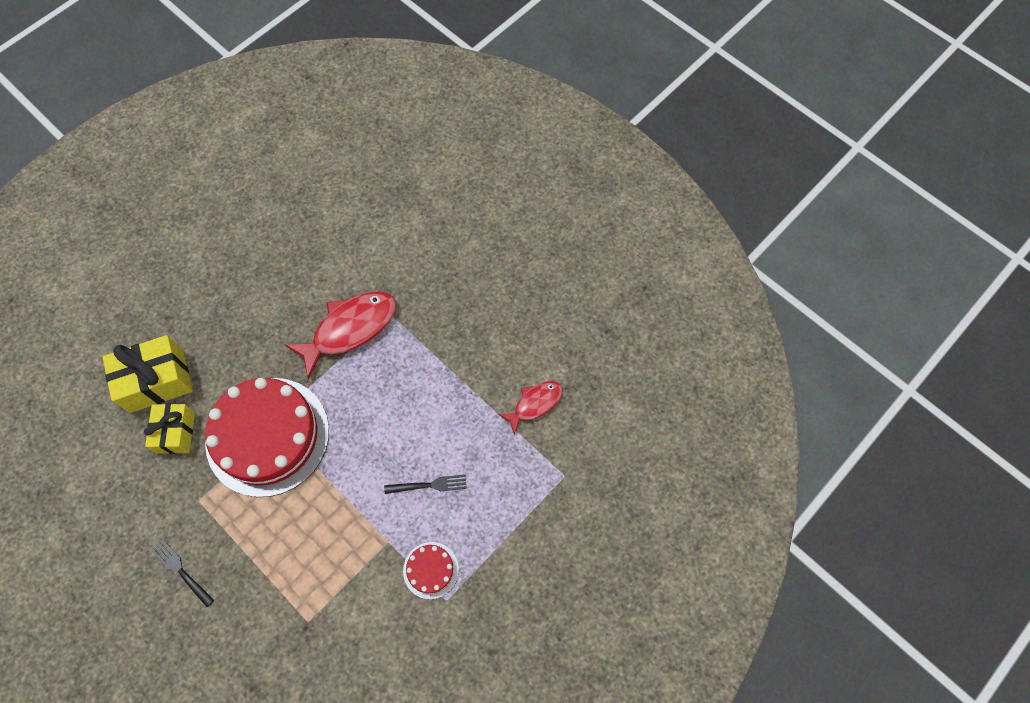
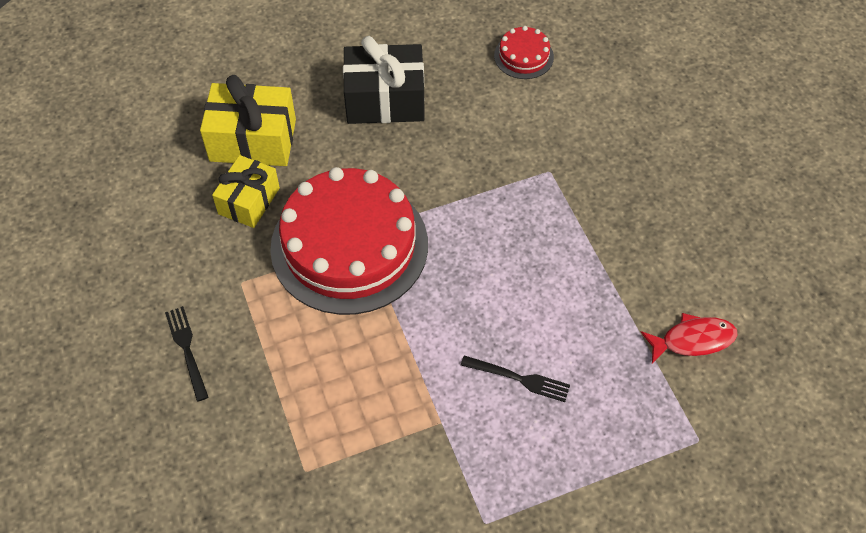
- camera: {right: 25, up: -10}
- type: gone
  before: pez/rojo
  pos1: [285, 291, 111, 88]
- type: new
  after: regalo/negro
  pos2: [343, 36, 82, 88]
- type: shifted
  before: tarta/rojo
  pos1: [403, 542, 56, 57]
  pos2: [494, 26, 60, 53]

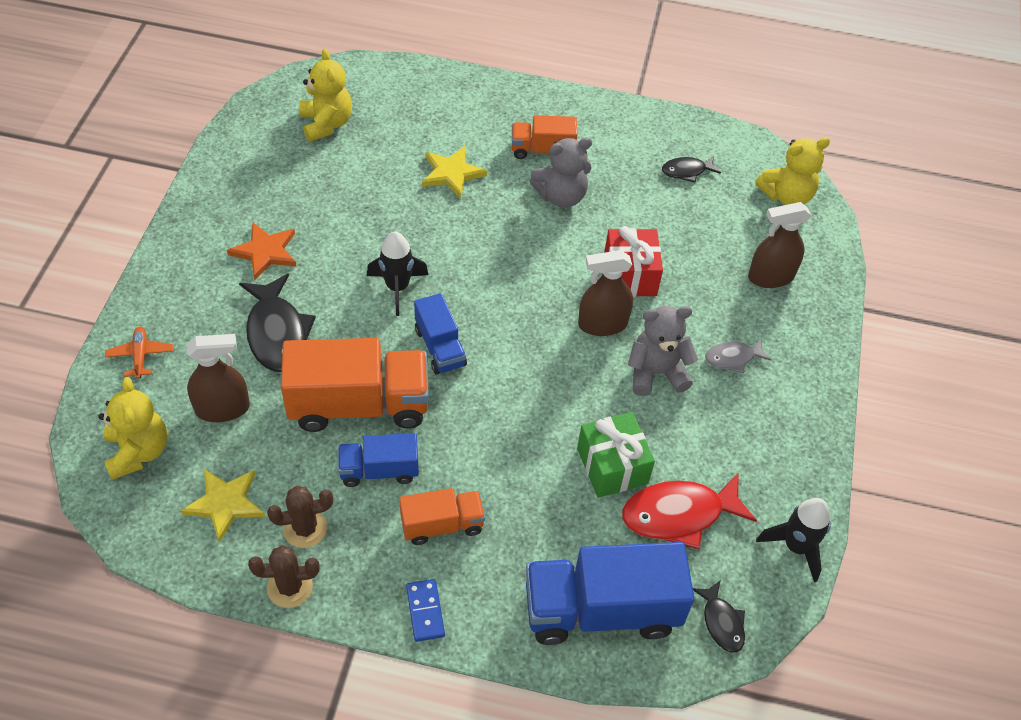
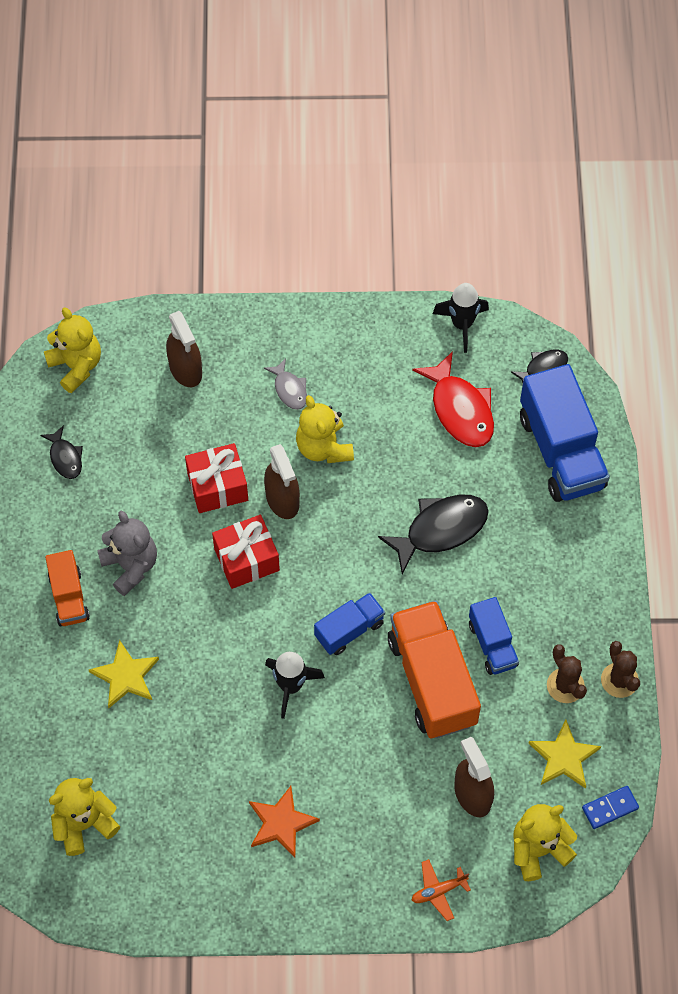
- camera: {right: -100, up: 10}
- type: gone
  before: camión/naranja
  pos1: [399, 488, 86, 57]
- type: gone
  before: regalo/verde
  pos1: [577, 412, 78, 86]
- type: new
  after: regalo/rojo
  pos2: [212, 515, 68, 74]
- type: shifted
  before: pez/negro
  pos1: [239, 274, 77, 98]
  pos2: [378, 495, 111, 79]
- type: shifted
  before: ficha de dominó/azul
  pos1: [406, 579, 39, 63]
  pos2: [582, 786, 57, 43]
- type: repainted
  before: osito/gris
  after: osito/amarillo
  pos1: [628, 306, 70, 90]
  pos2: [296, 395, 58, 68]

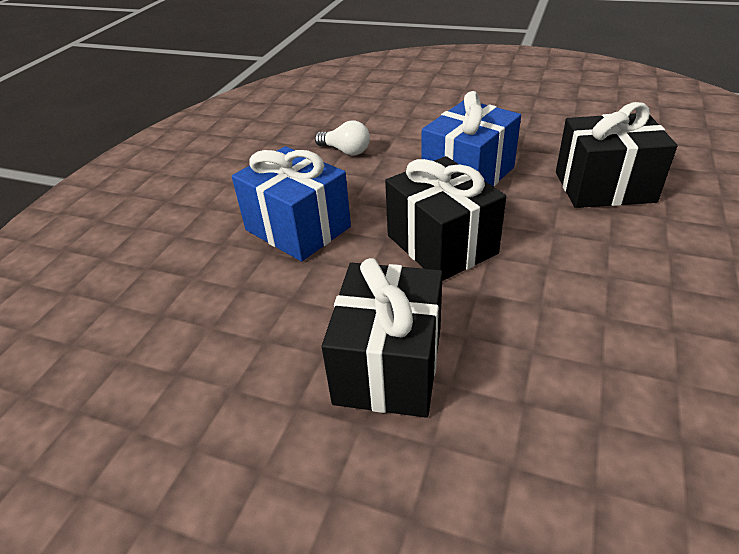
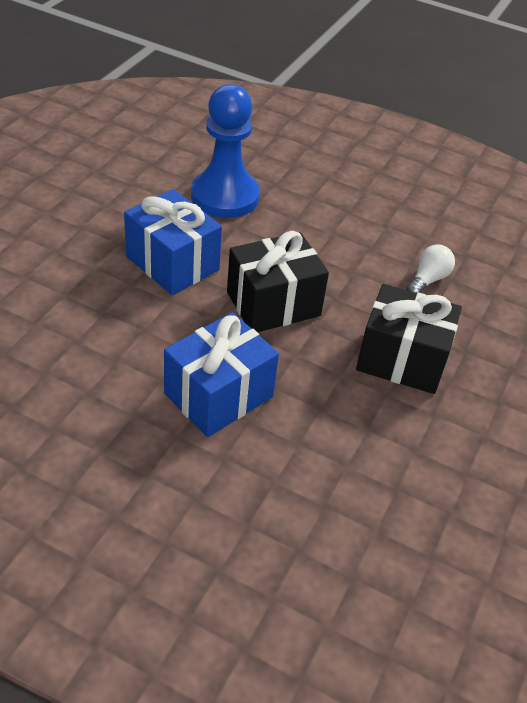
- camera: {right: -90, up: 5}
- type: shifted
  before: bombilla/blanco
  pos1: [315, 120, 55, 36]
  pos2: [406, 244, 49, 49]
- type: swapped
  before: regalo/negro
  after: peón/azul
  pos1: [556, 102, 122, 106]
  pos2: [191, 84, 69, 134]

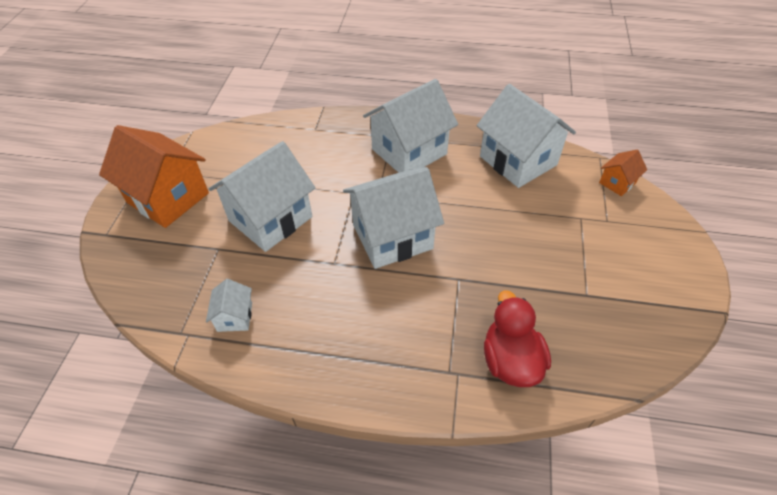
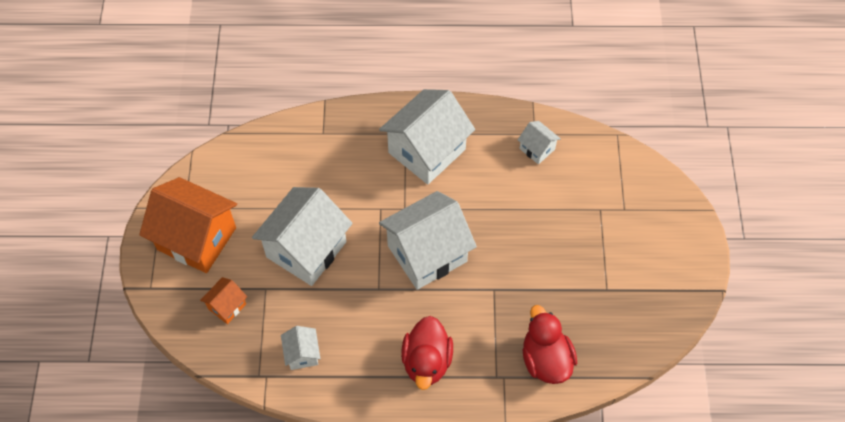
- camera: {right: -10, up: 10}
- type: new
  after: pato/rojo
  pos2: [401, 316, 52, 74]
- type: shifted
  before: casa/naranja
  pos1: [599, 150, 48, 46]
  pos2: [200, 277, 47, 47]
- type: scaled
  before: casa/blanco
  pos1: [477, 84, 99, 104]
  pos2: [517, 121, 44, 43]
  scale: 0.46

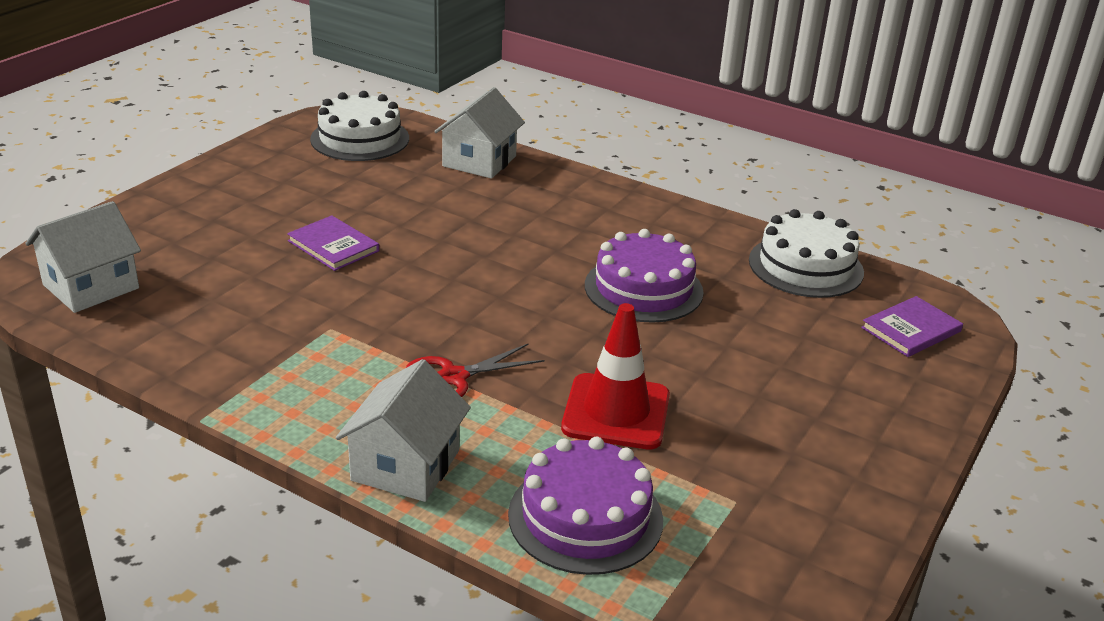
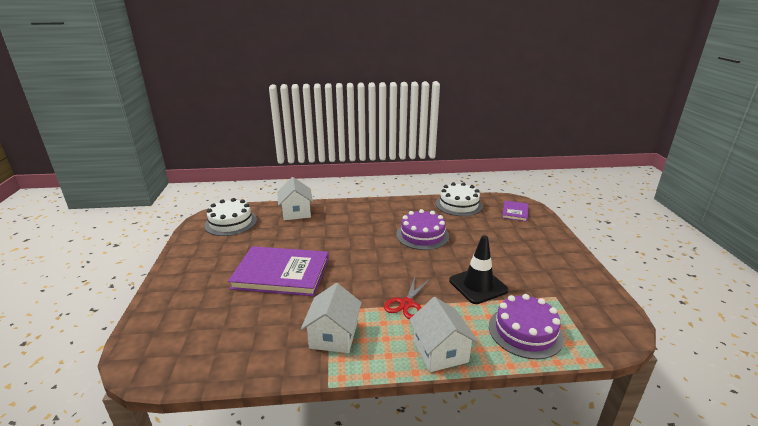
- camera: {right: -35, up: -5}
- type: shifted
  before: casa/blanco
  pos1: [25, 201, 116, 112]
  pos2: [301, 283, 61, 70]
- type: repainted
  before: cono de tráfico/rojo
  after: cono de tráfico/negro
  pos1: [561, 303, 109, 146]
  pos2: [449, 235, 60, 69]
- type: scaled
  before: libro/morado
  pos1: [287, 215, 92, 56]
  pos2: [228, 246, 101, 50]
  scale: 2.07

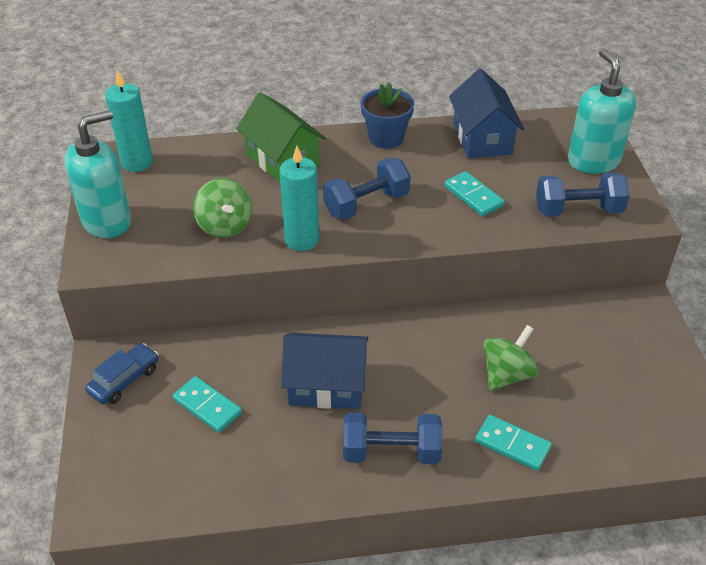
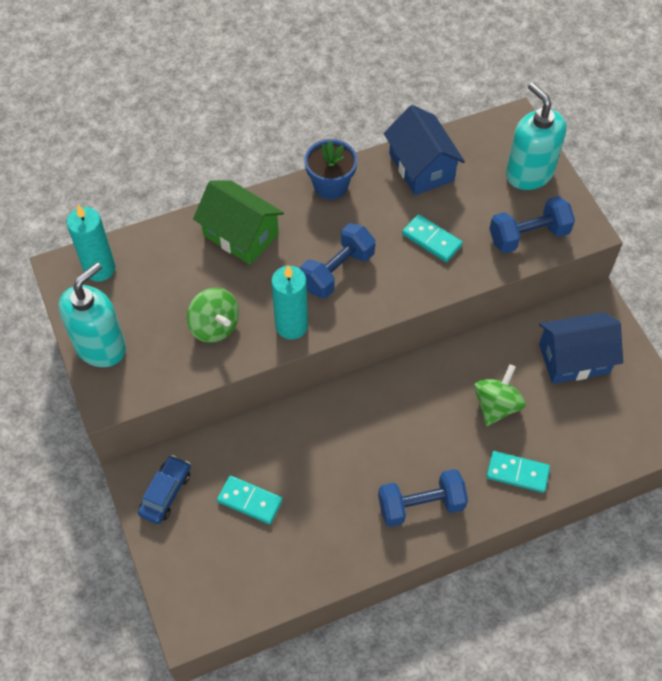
- camera: {right: -15, up: 15}
- type: shifted
  before: casa/azul
  pos1: [281, 333, 87, 76]
  pos2: [539, 312, 84, 72]

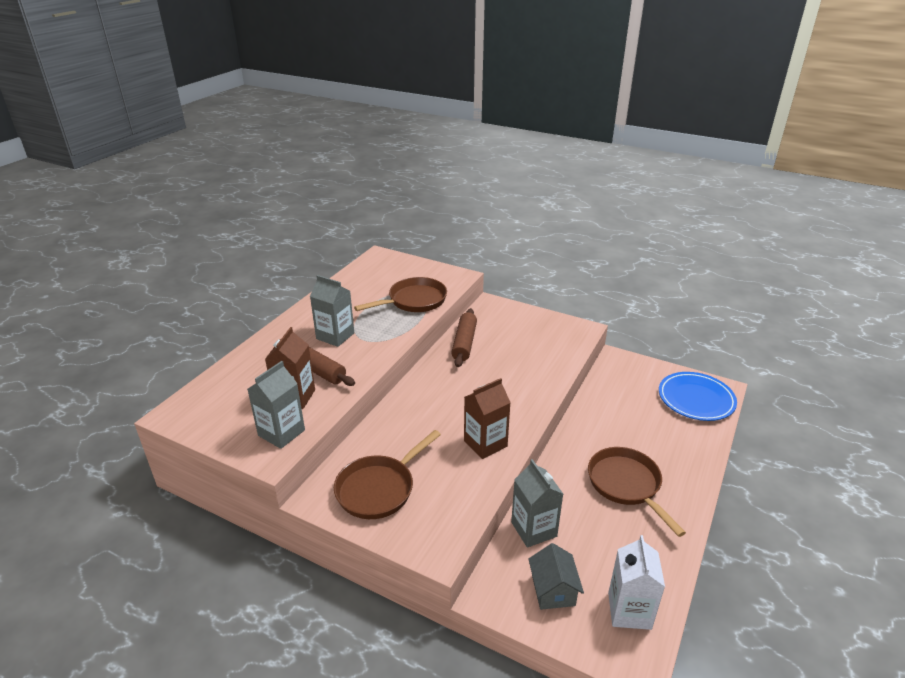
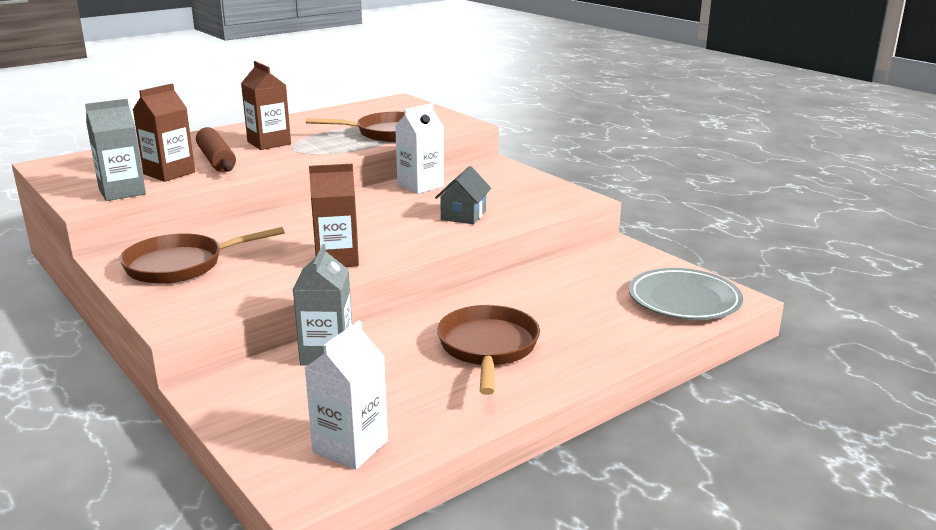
- camera: {right: 25, up: -10}
- type: shifted
  before: casa/gris
  pos1: [528, 543, 56, 67]
  pos2: [435, 166, 56, 58]
- type: swapped
  before: rodillo/marrón
  after: cartón de leche/blanco
  pos1: [451, 308, 26, 59]
  pos2: [395, 103, 49, 91]
- type: repainted
  before: cartón de leche/gris
  after: cartón de leche/marrón
  pos1: [310, 275, 44, 72]
  pos2: [241, 61, 50, 89]
- type: repainted
  before: plato/azul
  after: plato/gris
  pos1: [659, 372, 78, 49]
  pos2: [629, 268, 114, 52]

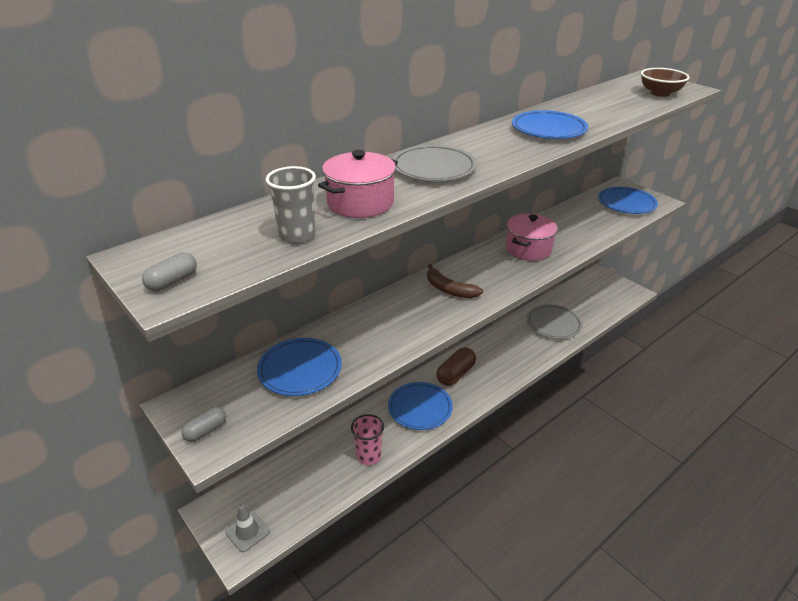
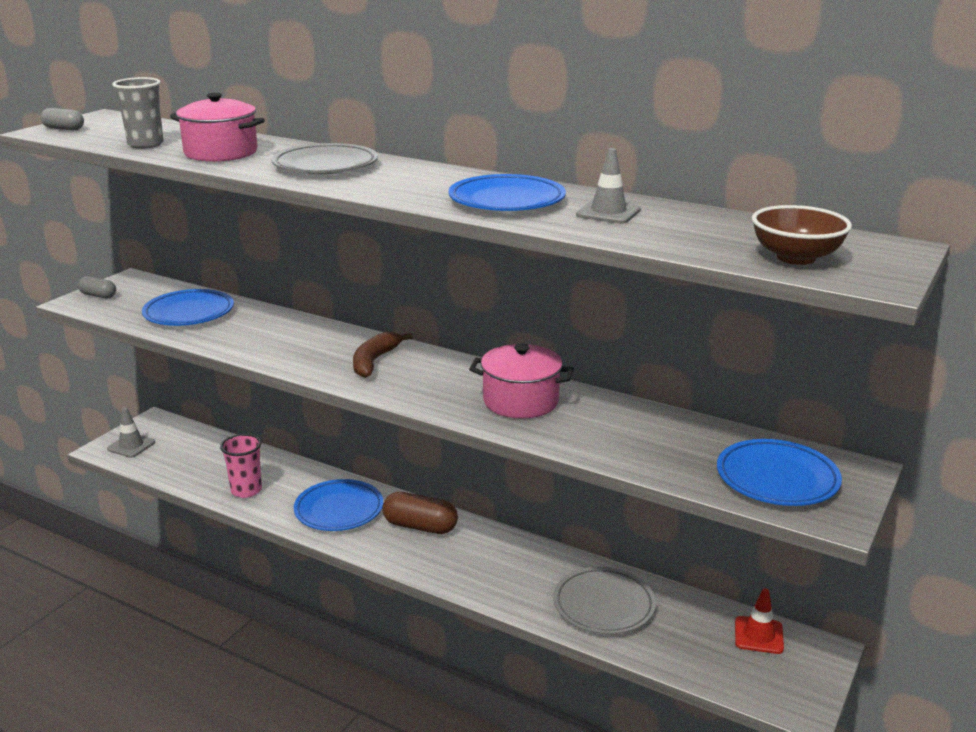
- camera: {right: 70, up: -10}
- type: new
  after: cono de tráfico/gris
  pos2: [576, 148, 65, 76]
- type: new
  after: cono de tráfico/rojo
  pos2: [735, 588, 49, 66]

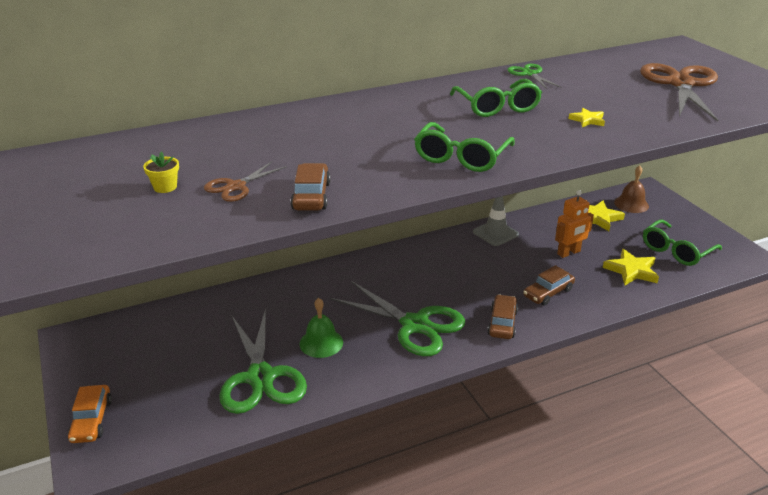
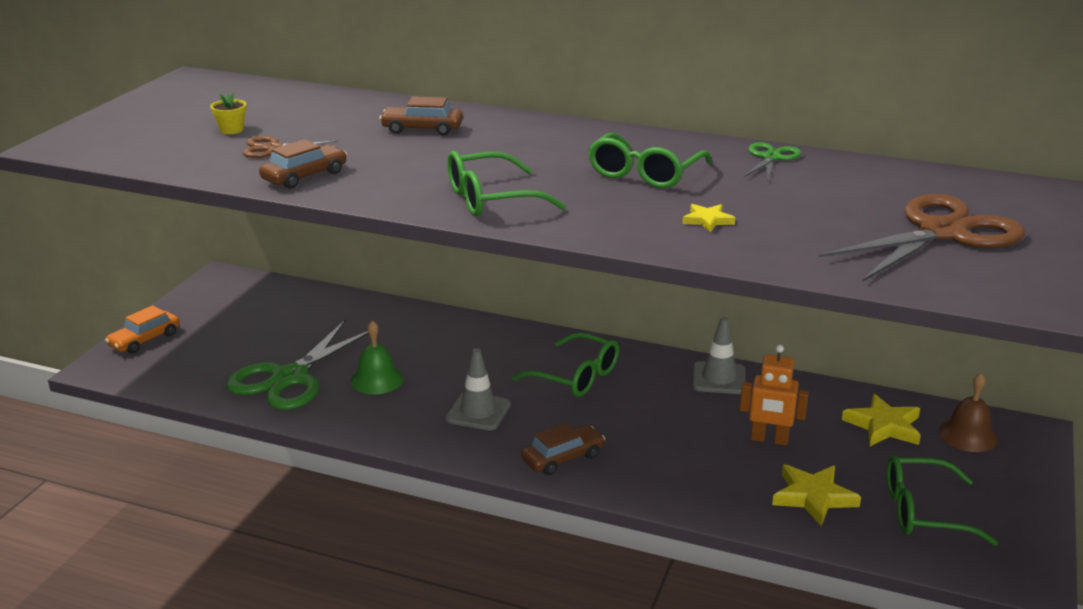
- camera: {right: 45, up: -5}
- type: new
  after: gafas/verde
  pos2: [512, 332, 107, 65]
- type: shifted
  before: coche/marrón
  pos1: [523, 265, 52, 41]
  pos2: [380, 96, 83, 40]
- type: swapped
  before: tijeras/verde
  after: cono de tráfico/gris
  pos1: [330, 281, 135, 75]
  pos2: [445, 348, 66, 83]

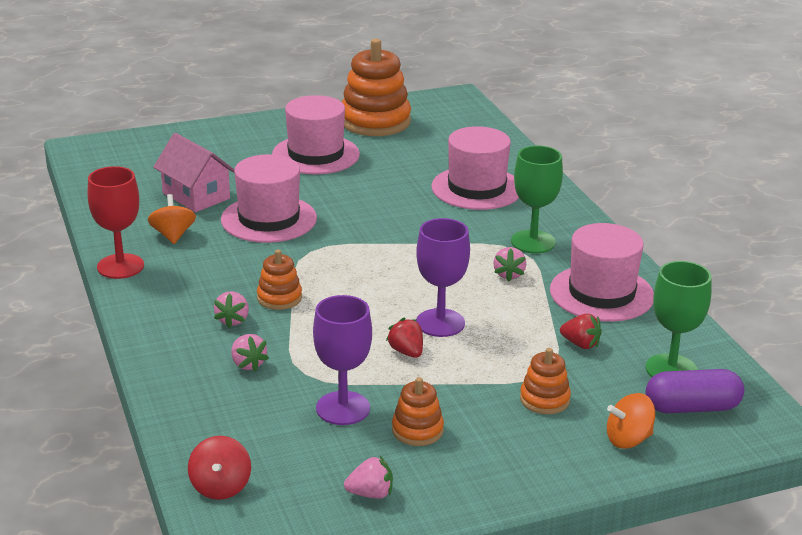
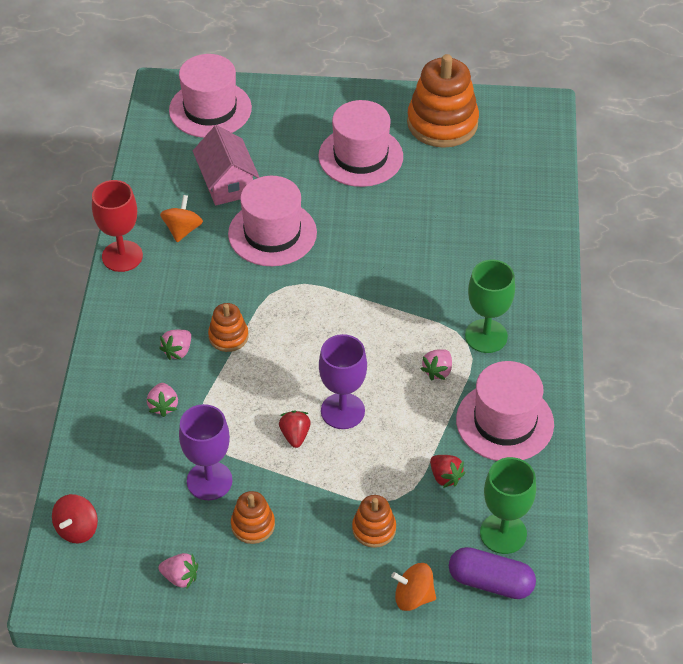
- camera: {right: 25, up: 20}
- type: shifted
  before: sombrero/rosa
  pos1: [431, 126, 88, 84]
  pos2: [169, 54, 83, 84]

